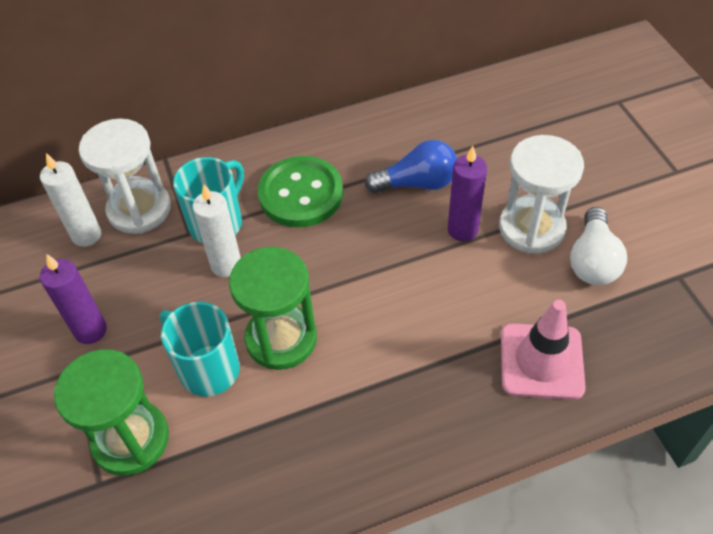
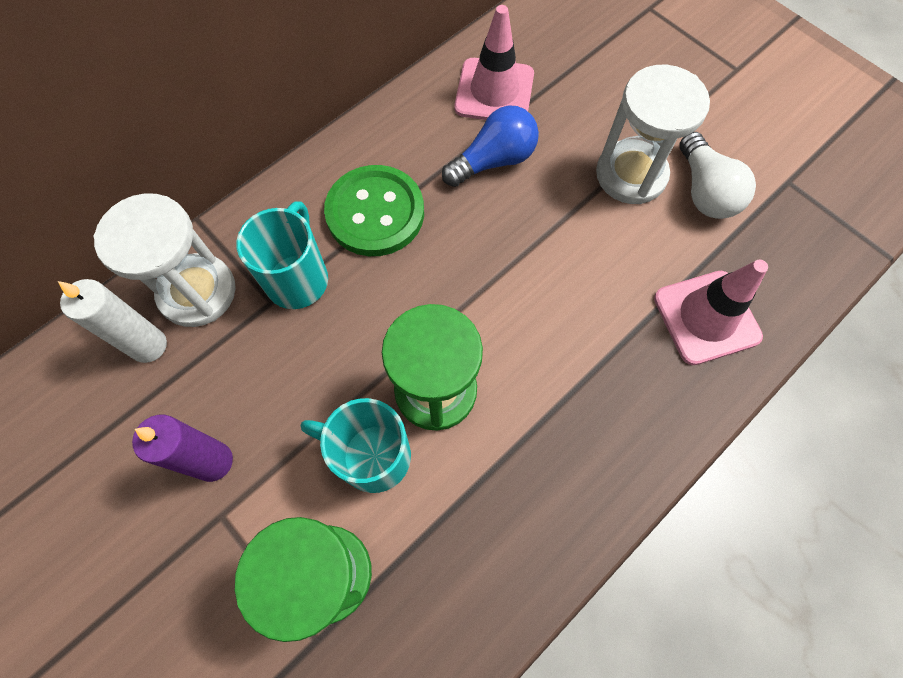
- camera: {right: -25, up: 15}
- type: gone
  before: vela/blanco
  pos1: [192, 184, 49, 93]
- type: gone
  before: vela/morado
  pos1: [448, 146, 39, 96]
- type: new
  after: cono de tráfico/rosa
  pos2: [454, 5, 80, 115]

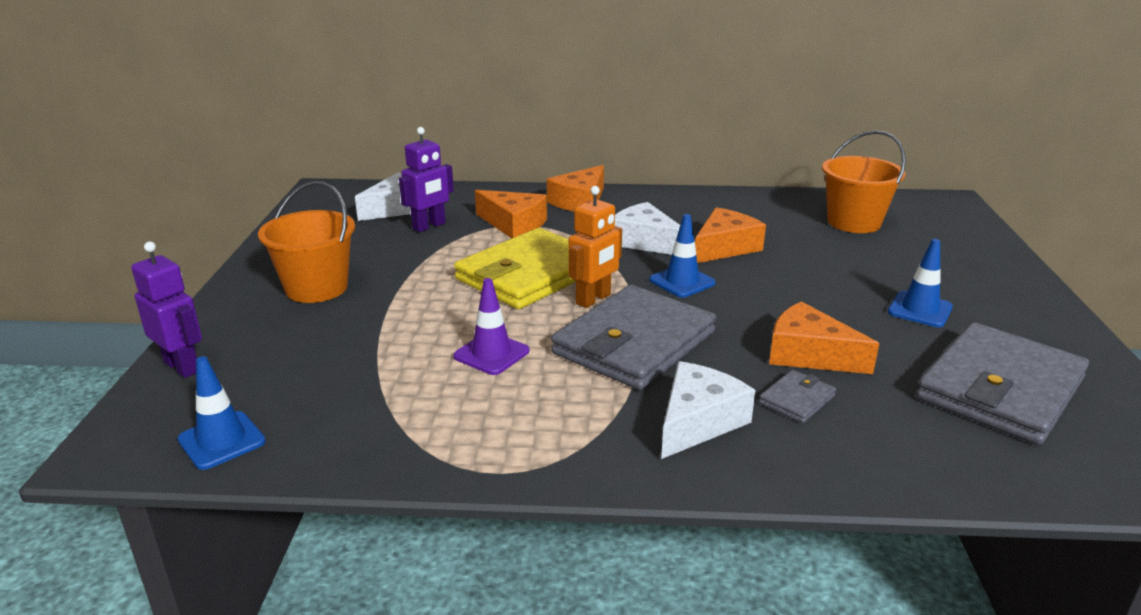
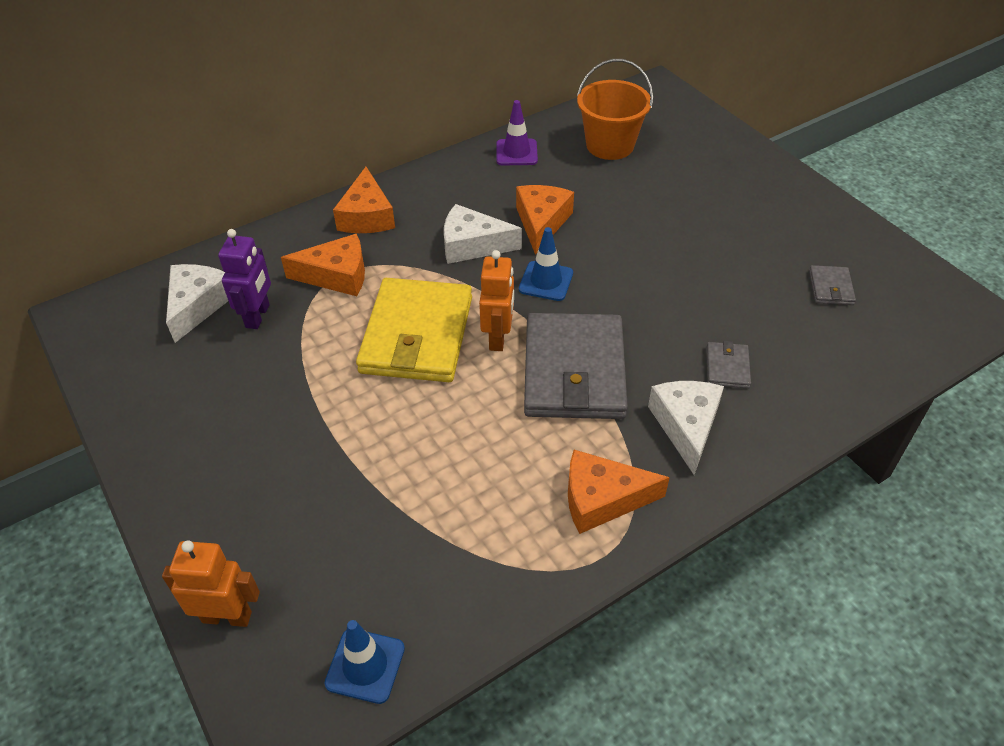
- camera: {right: -35, up: 20}
- type: gone
  before: balde/naranja
  pos1: [258, 181, 97, 122]
- type: gone
  before: cono de tráfico/azul
  pos1: [888, 239, 65, 88]
- type: shifted
  before: cono de tráfico/morado
  pos1: [453, 278, 76, 97]
  pos2: [496, 100, 42, 65]
- type: shifted
  before: queso/naranja
  pos1: [769, 301, 110, 73]
  pos2: [568, 450, 102, 84]
- type: repainted
  before: robot/morado
  after: robot/naranja
  pos1: [131, 242, 71, 136]
  pos2: [162, 540, 98, 87]
- type: scaled
  before: cartera/gris
  pos1: [916, 322, 173, 123]
  pos2: [809, 265, 47, 40]
  scale: 0.42

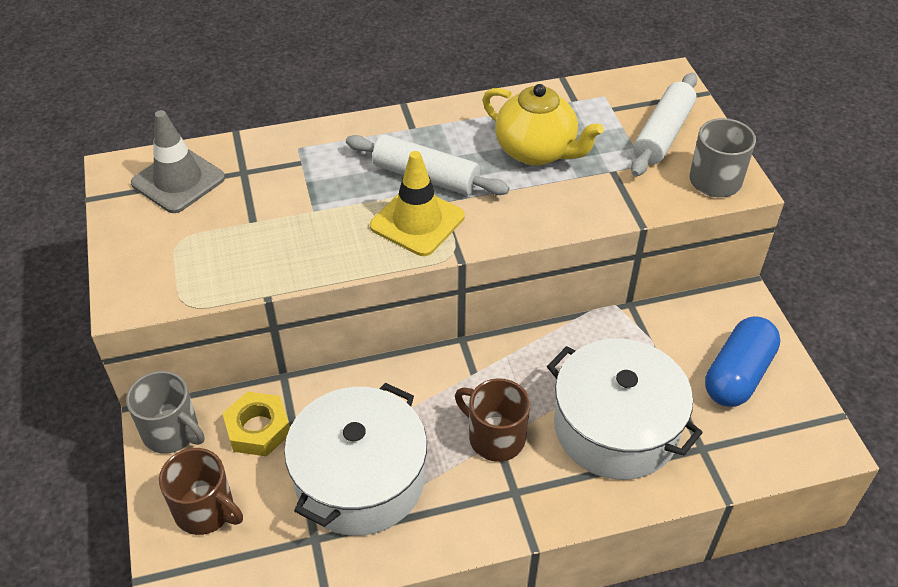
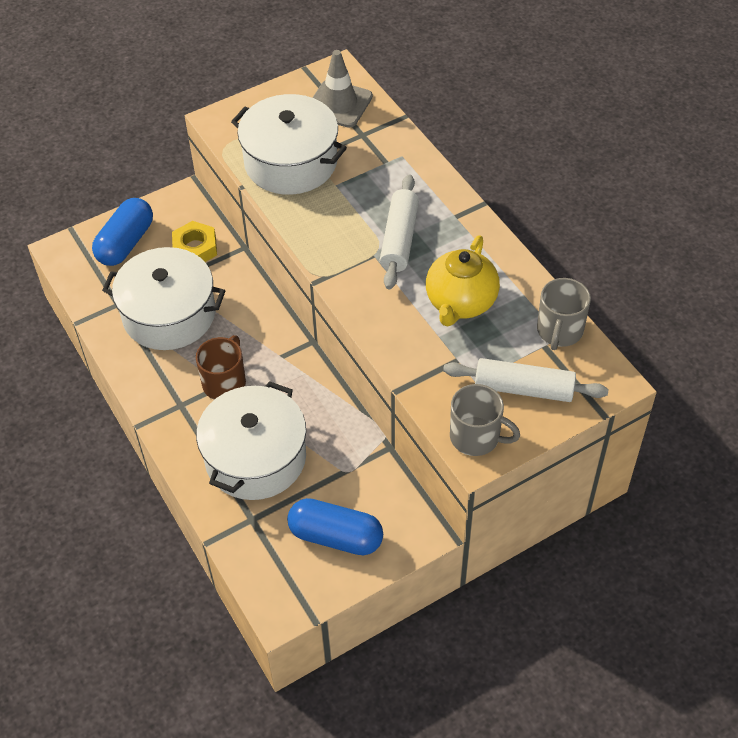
- camera: {right: 75, up: 5}
- type: gone
  before: cono de tráfico/amarillo
  pos1: [370, 151, 95, 105]
- type: new
  after: olla/blanco
  pos2: [231, 94, 116, 101]
- type: shifted
  before: taza/gris
  pos1: [126, 371, 78, 83]
  pos2: [537, 278, 54, 72]
- type: swapped
  before: taza/marrón
  after: cápsula/azul
  pos1: [159, 448, 84, 87]
  pos2: [92, 198, 61, 68]

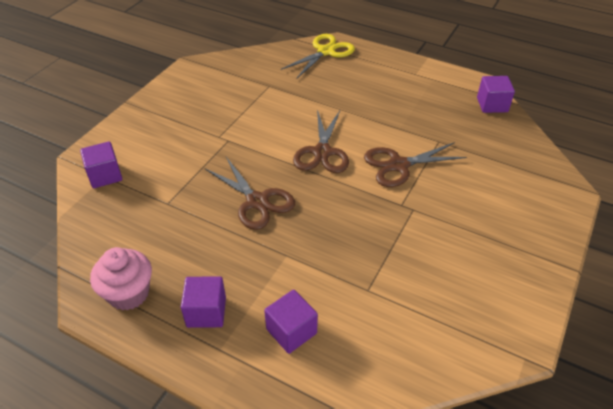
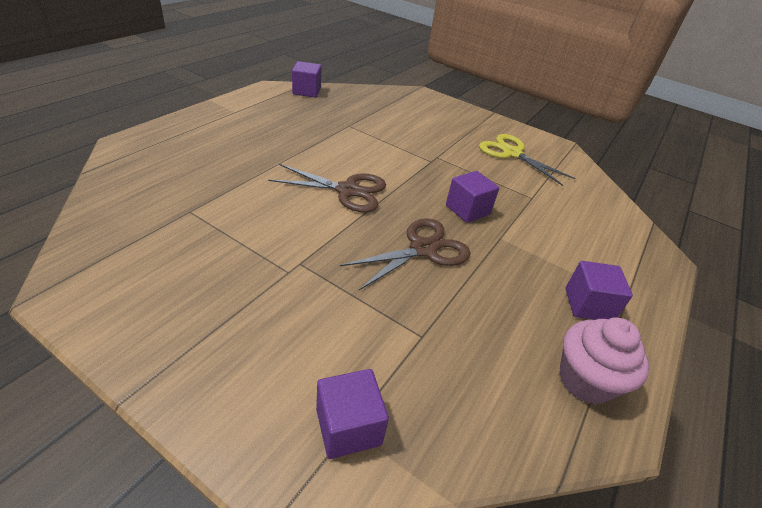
- camera: {right: -90, up: -5}
- type: gone
  before: tijeras/marrón
  pos1: [364, 142, 103, 45]
- type: shifted
  before: cubo/morado
  pos1: [264, 290, 54, 64]
  pos2: [446, 171, 53, 52]
- type: shifted
  before: tijeras/amarillo
  pos1: [281, 34, 74, 44]
  pos2: [479, 134, 96, 52]

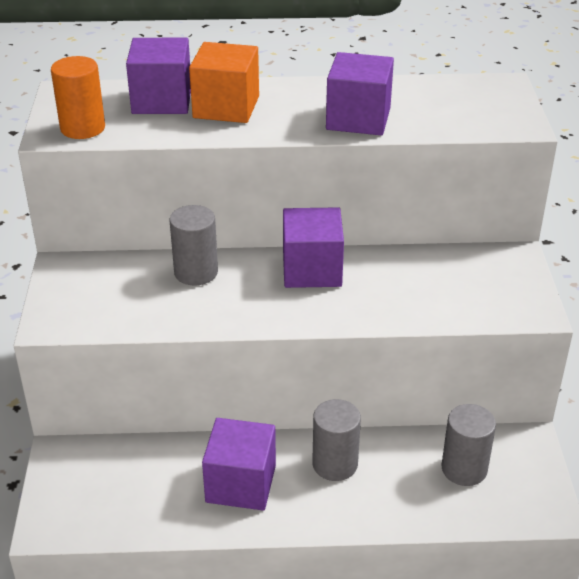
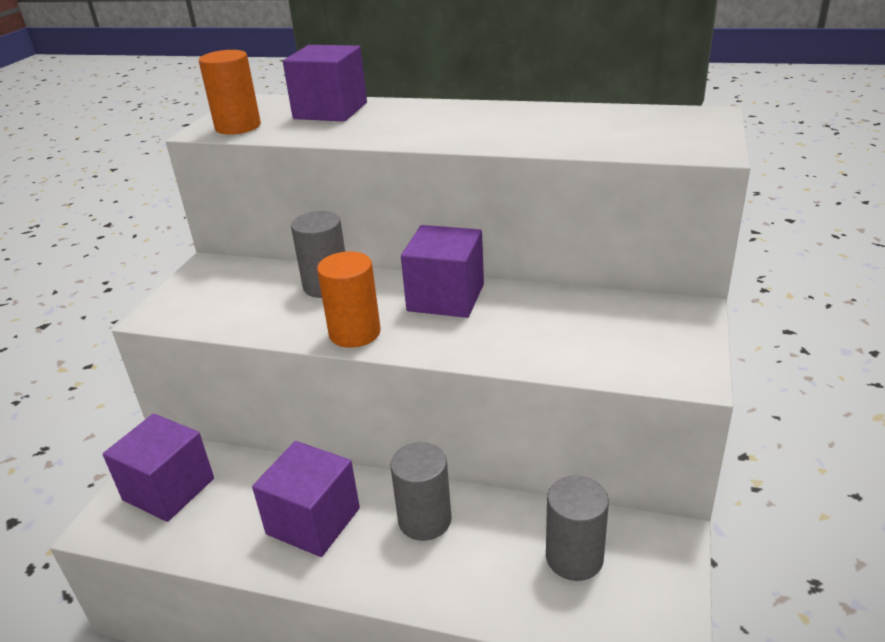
- camera: {right: 20, up: -5}
- type: gone
  before: cubo/naranja
  pos1: [189, 42, 70, 81]
- type: new
  after: cilindro/naranja
  pos2: [317, 251, 64, 97]
- type: shifted
  before: cubo/morado
  pos1: [326, 52, 68, 83]
  pos2: [103, 414, 111, 108]

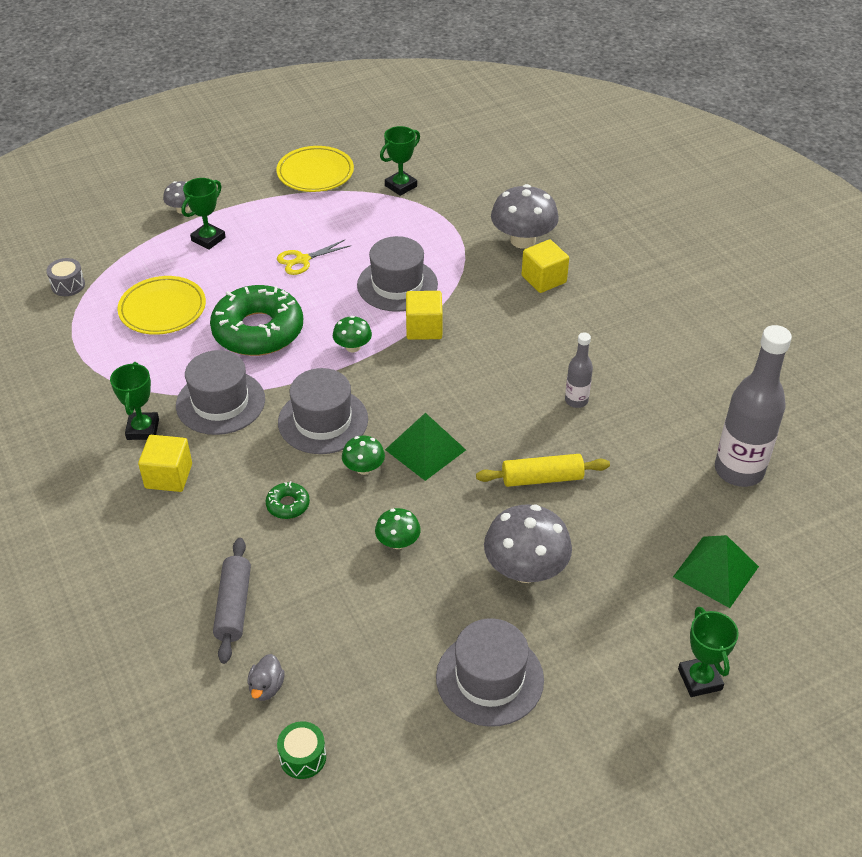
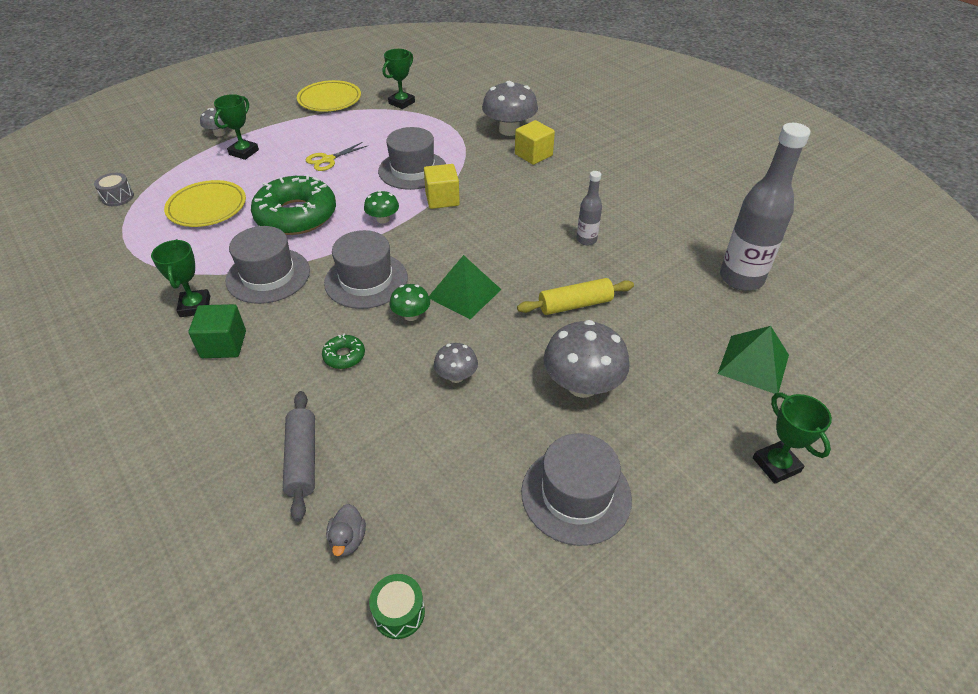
- camera: {right: -10, up: 0}
- type: repainted
  before: cubo/amarillo
  after: cubo/verde
  pos1: [138, 435, 54, 57]
  pos2: [189, 304, 57, 54]
- type: repainted
  before: seta/verde
  after: seta/gris
  pos1: [375, 508, 46, 41]
  pos2: [434, 343, 44, 40]

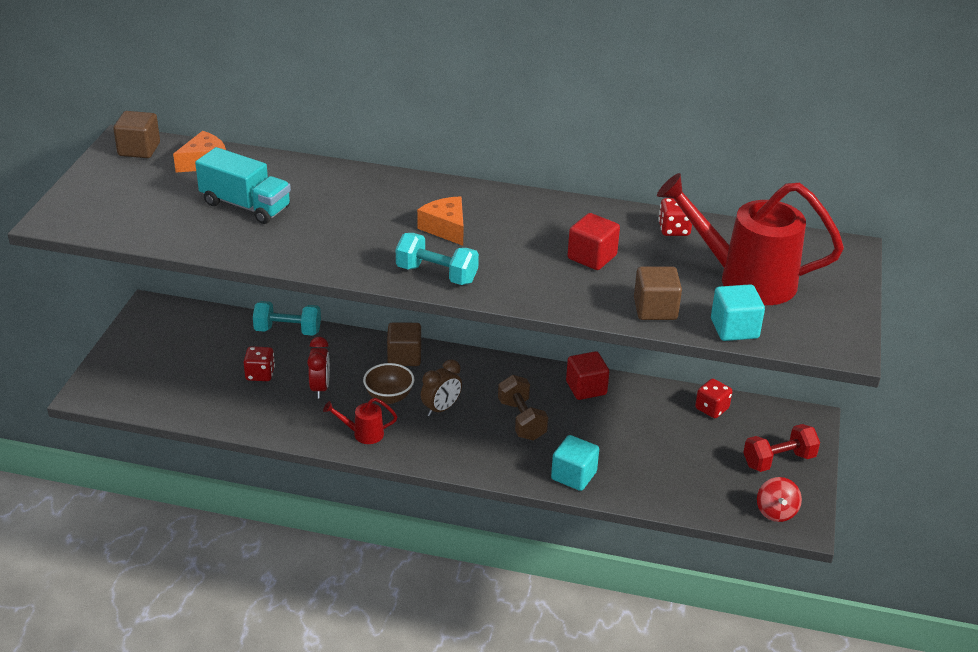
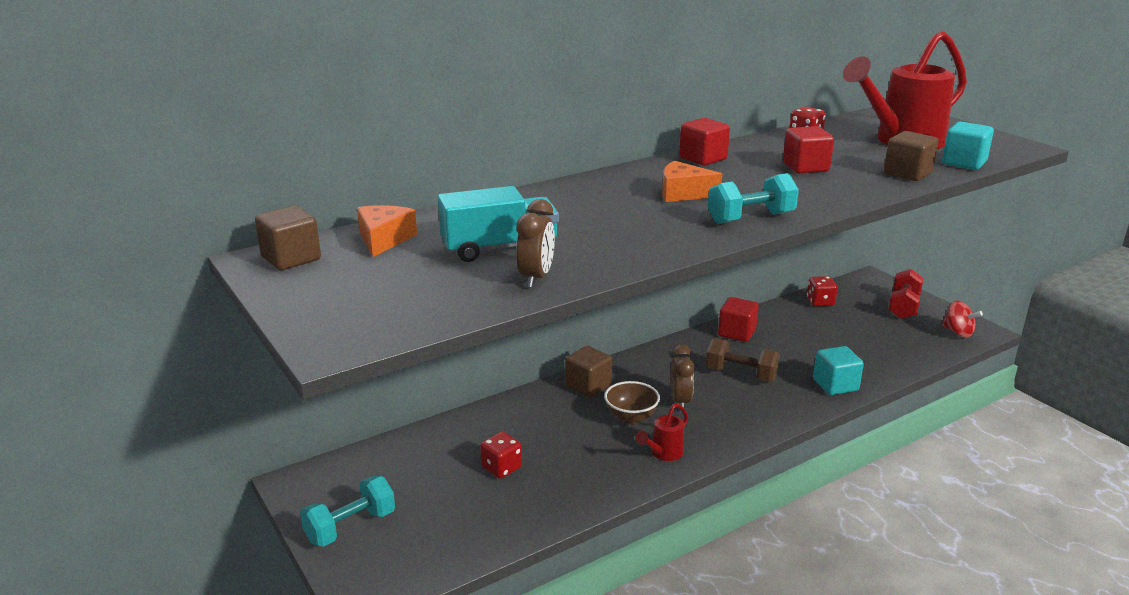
- camera: {right: -45, up: -10}
- type: gone
  before: despertador/rojo
  pos1: [307, 337, 23, 62]
- type: new
  after: despertador/marrón
  pos2: [516, 199, 39, 89]
- type: new
  after: cubo/rojo
  pos2: [679, 118, 51, 48]
- type: shifted
  before: mancuerna/turquesa
  pos1: [253, 301, 68, 35]
  pos2: [300, 476, 95, 71]

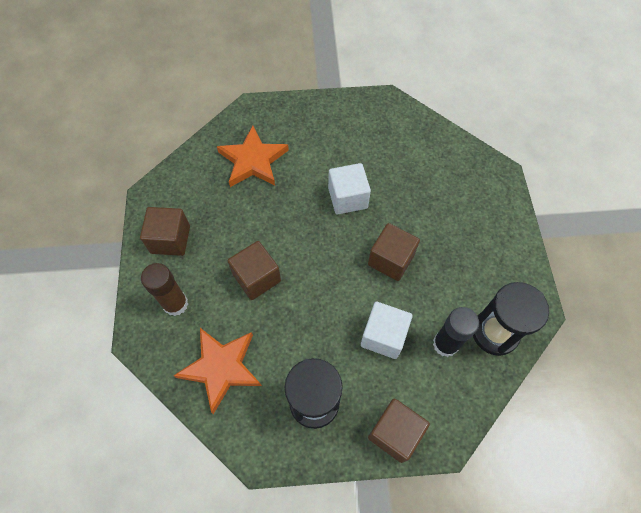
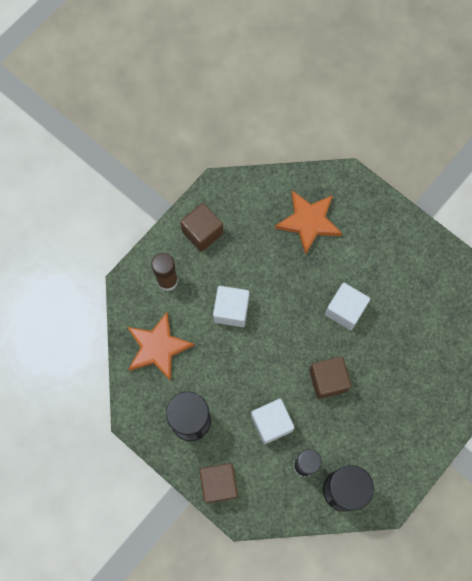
- camera: {right: 45, up: 10}
- type: repainted
  before: cubo/marrón
  after: cubo/blanco
  pos1: [228, 241, 53, 59]
  pos2: [213, 286, 37, 41]

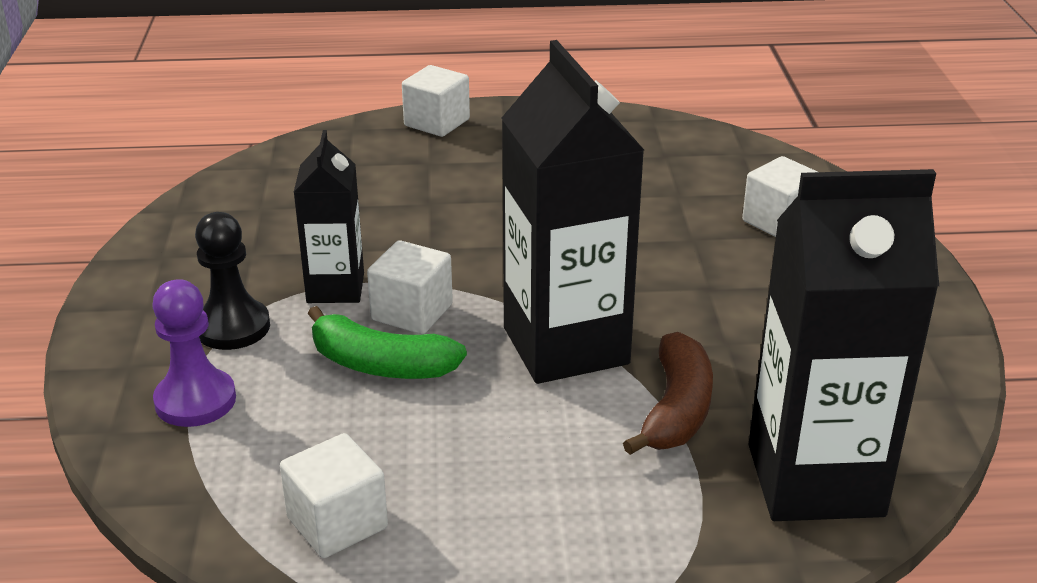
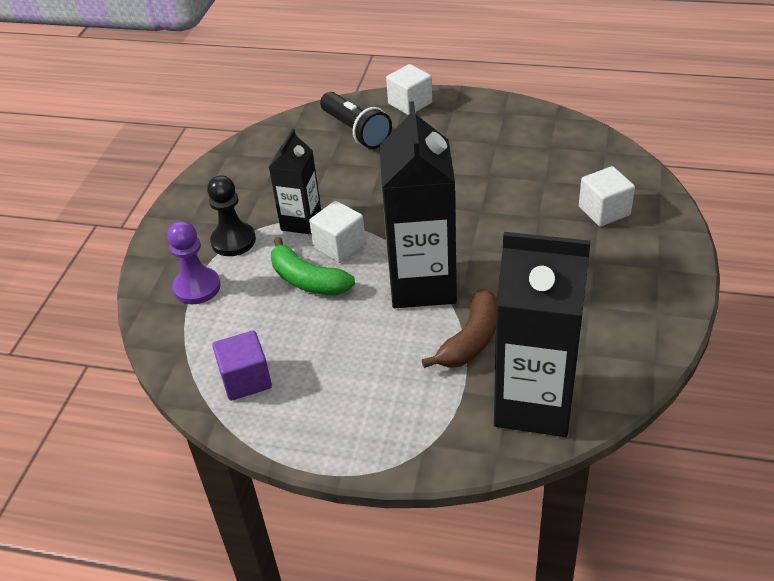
- camera: {right: 20, up: 10}
- type: new
  after: lámpara de mano/negro
  pos2: [320, 92, 72, 57]
- type: repainted
  before: cubo/blanco
  after: cubo/morado
  pos1: [280, 433, 108, 125]
  pos2: [212, 330, 60, 71]

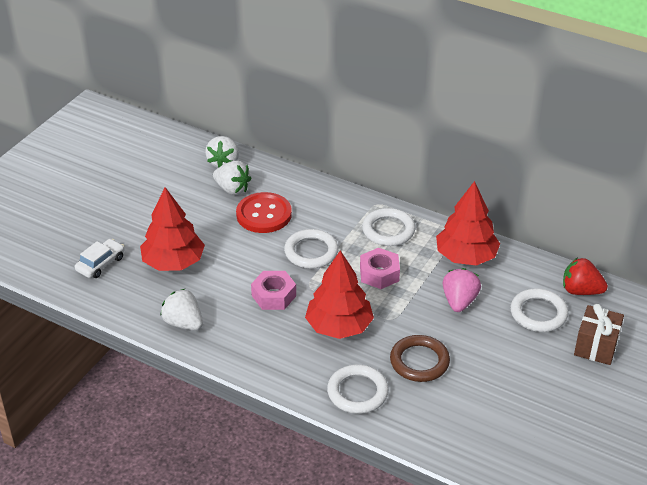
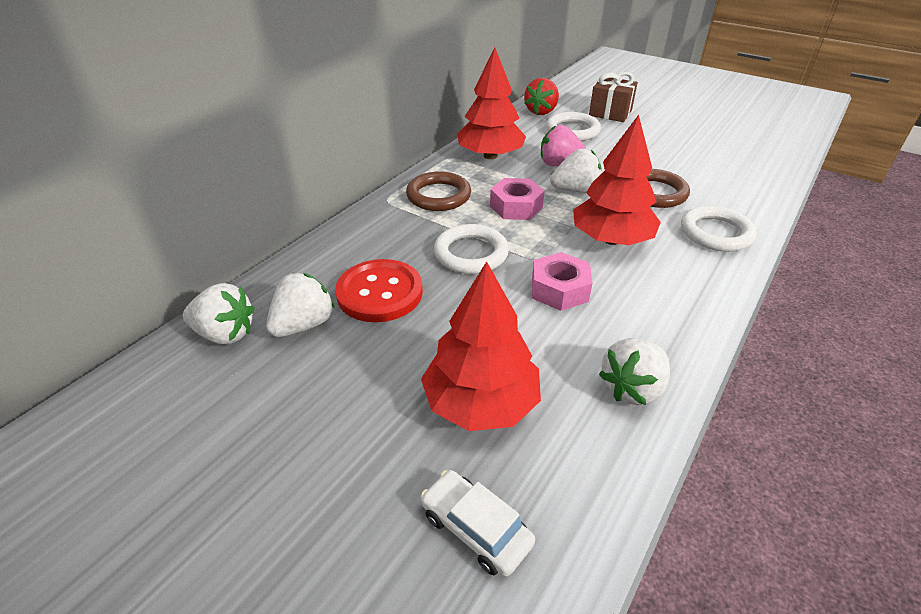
- camera: {right: -85, up: 0}
- type: new
  after: fresa/blanco
  pos2: [550, 149, 52, 44]
- type: repainted
  before: anillo/blanco
  after: anillo/marrón
  pos1: [362, 208, 53, 38]
  pos2: [406, 171, 65, 40]

